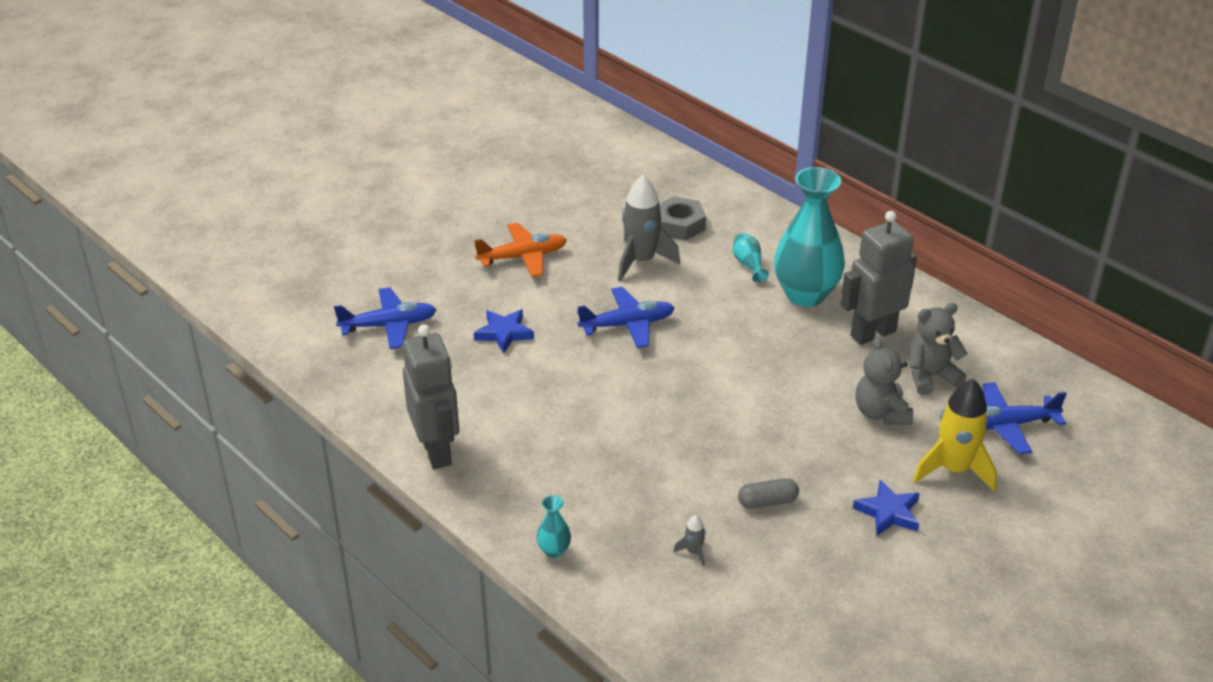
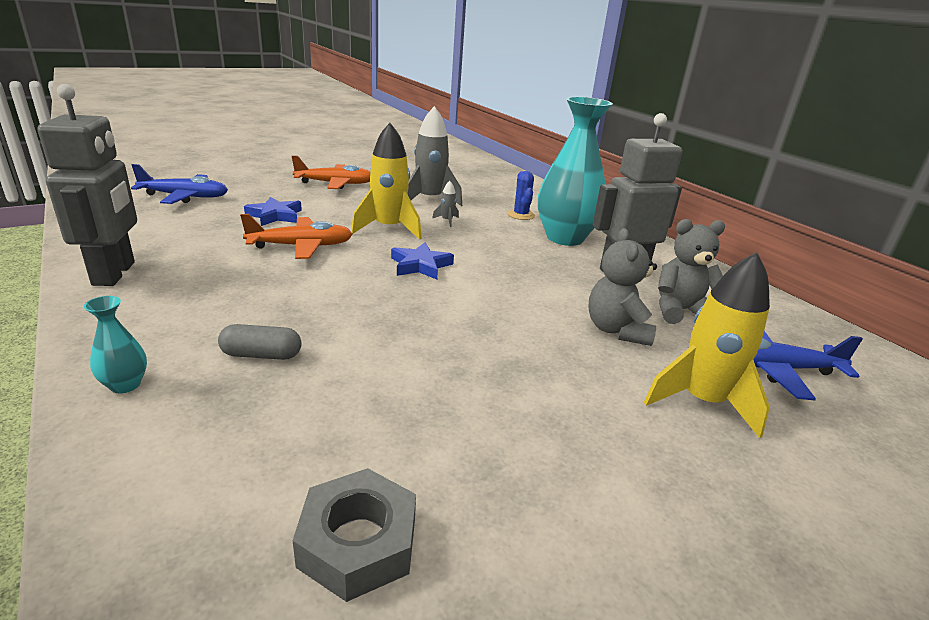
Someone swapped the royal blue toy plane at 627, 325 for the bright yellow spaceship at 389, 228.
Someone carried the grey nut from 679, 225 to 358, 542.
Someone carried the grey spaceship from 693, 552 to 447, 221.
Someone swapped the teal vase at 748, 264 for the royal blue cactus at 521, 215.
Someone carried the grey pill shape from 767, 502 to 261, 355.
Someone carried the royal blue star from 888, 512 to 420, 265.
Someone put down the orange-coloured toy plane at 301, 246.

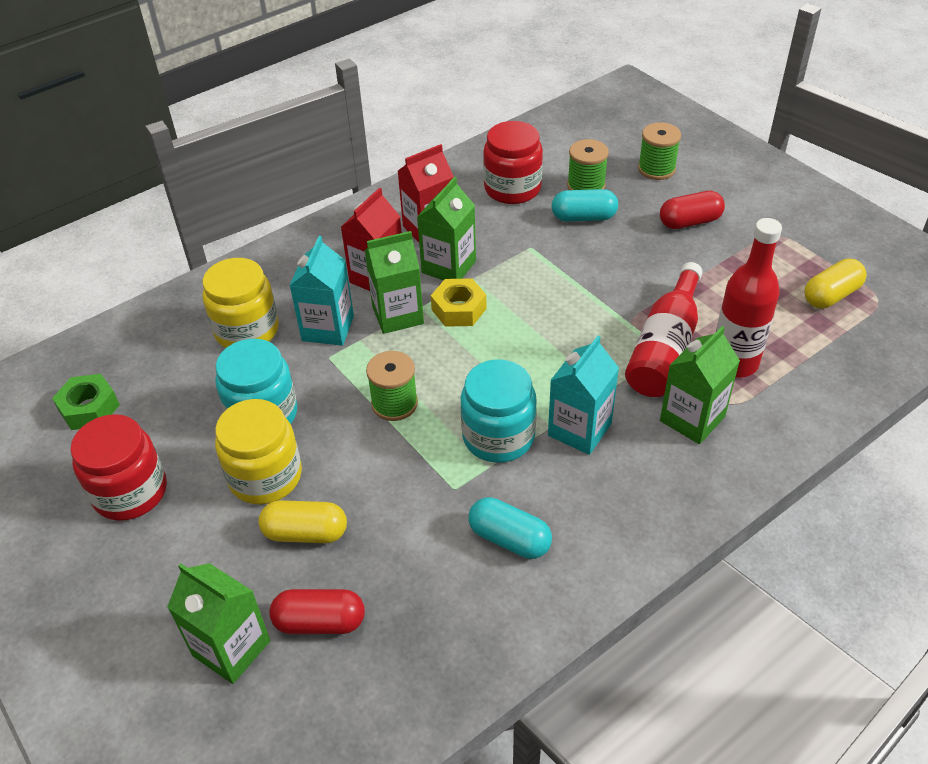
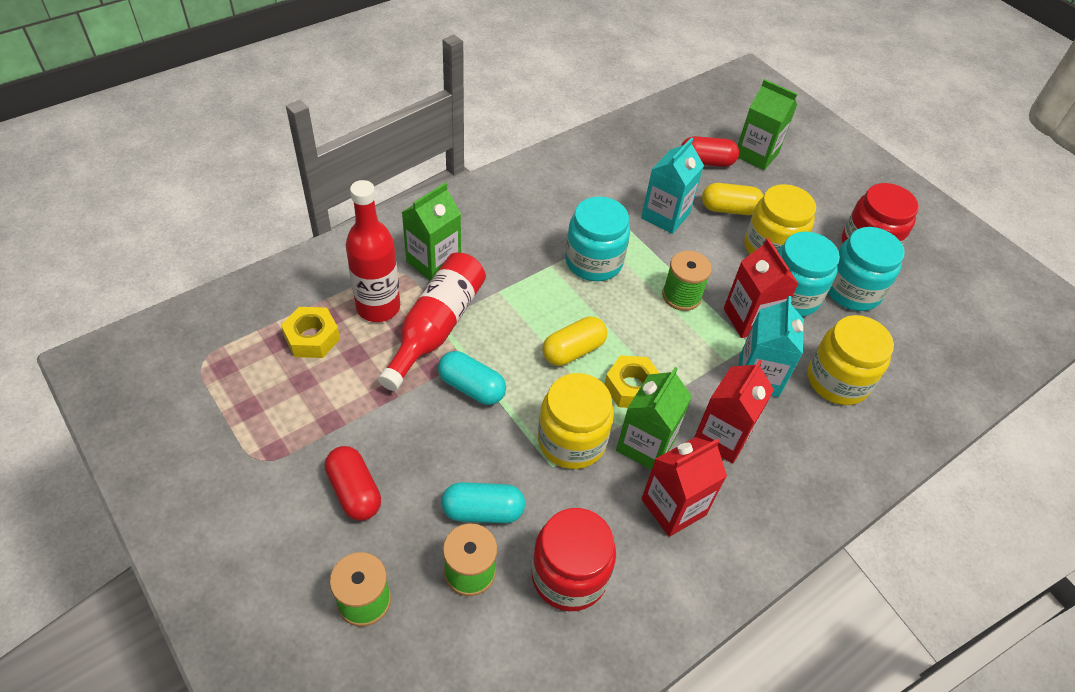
Someone took away the green nut at 89, 408.
Someone took away the green milk carton at 397, 315.
Someone carried the teal pill shape from 509, 539 to 471, 387.
Someone carried the teal milk carton from 579, 429 to 665, 216.
Someone rotated the scarlet pill shape at 690, 222 by 75 degrees clockwise.
Someone carried the bright yellow pill shape from 831, 295 to 573, 350.
Someone put down the bright yellow nut at 312, 338.
Someone put down the bright yellow jam jar at 571, 441.
Someone put down the scarlet milk carton at 749, 319.
Someone put down the teal jam jar at 852, 290.

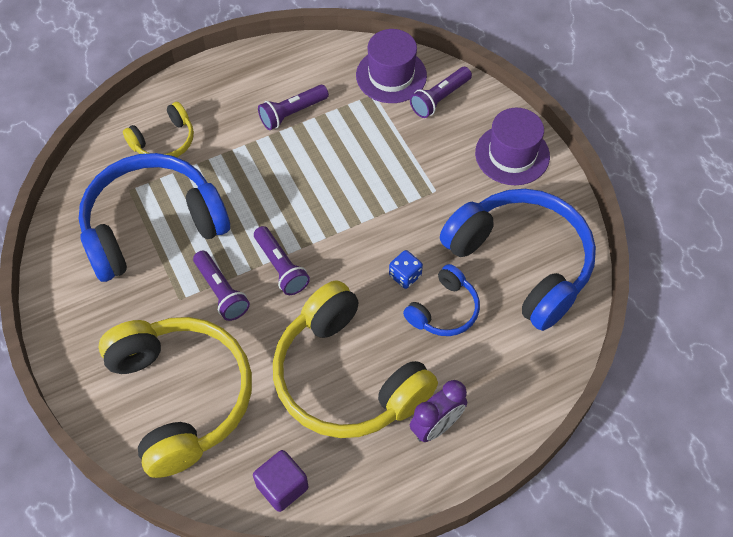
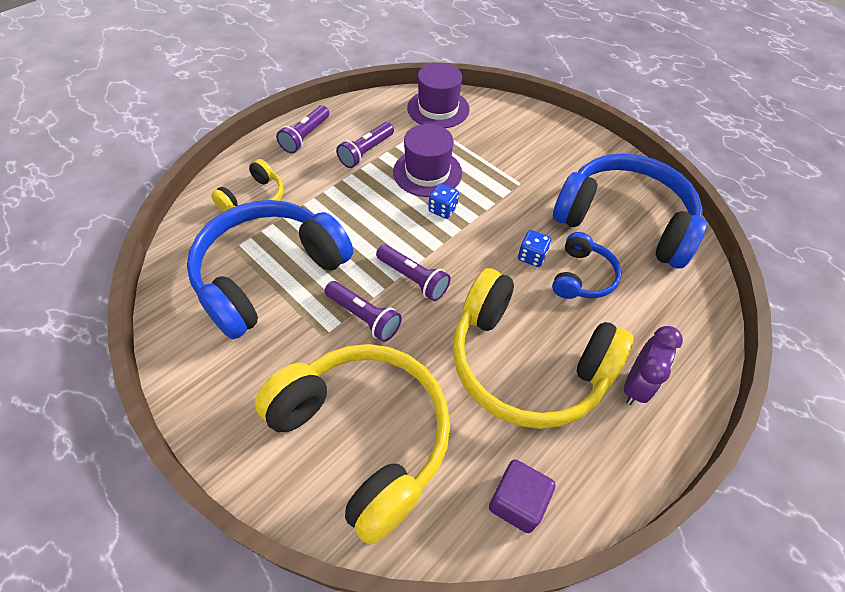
Someone carried the violet flashlight from 439, 99 to 305, 137.
Someone carried the violet tall hat from 512, 154 to 427, 172.
Someone put down the royal blue game die at 442, 209.

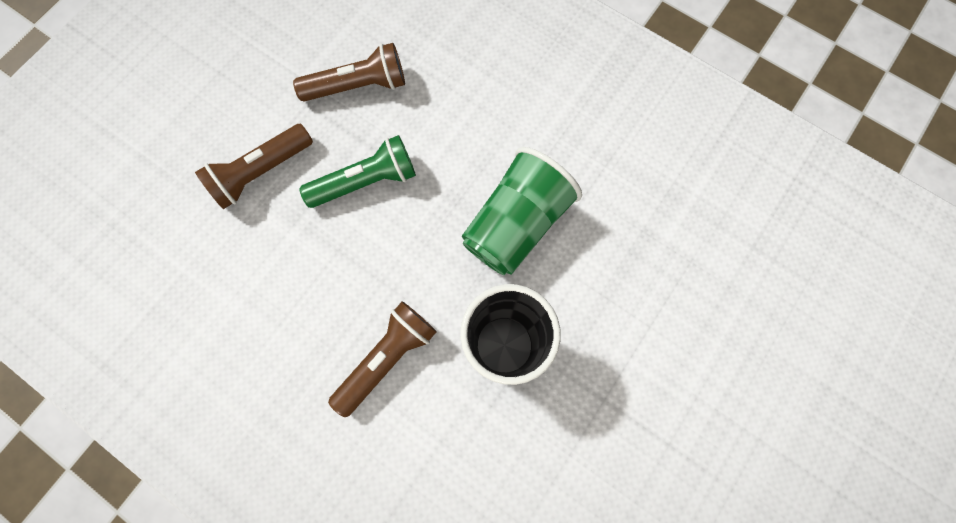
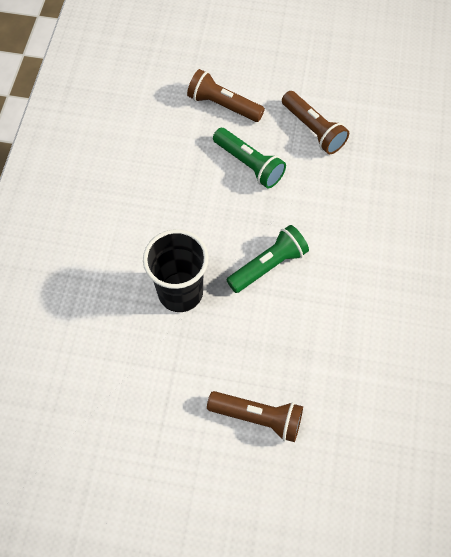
Someone carried the brown flashlight from 387, 358 to 258, 417.
Someone swapped the green tumbler at 516, 224 for the green flashlight at 268, 265.

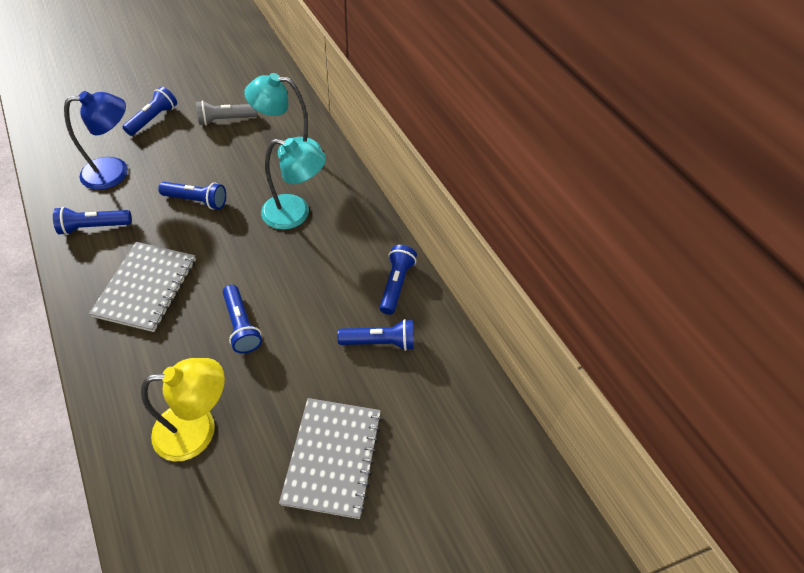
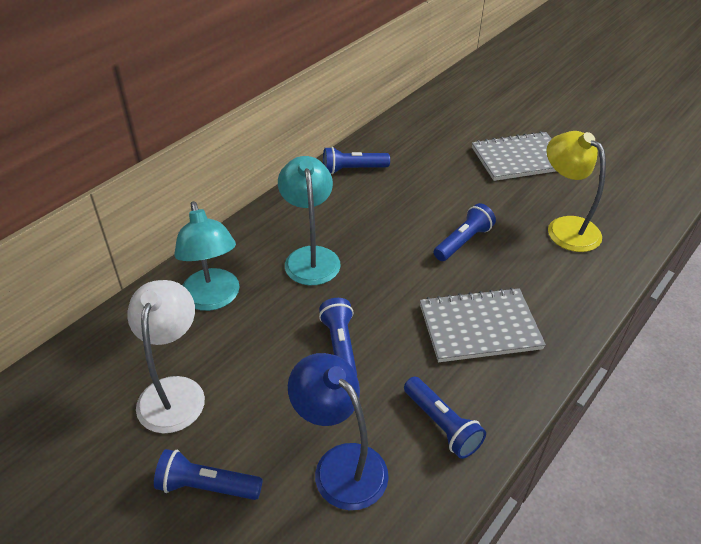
Someone swapped the grey flashlight at 226, 120 for the white lamp at 174, 391.
Someone took away the royal blue flashlight at 379, 342.

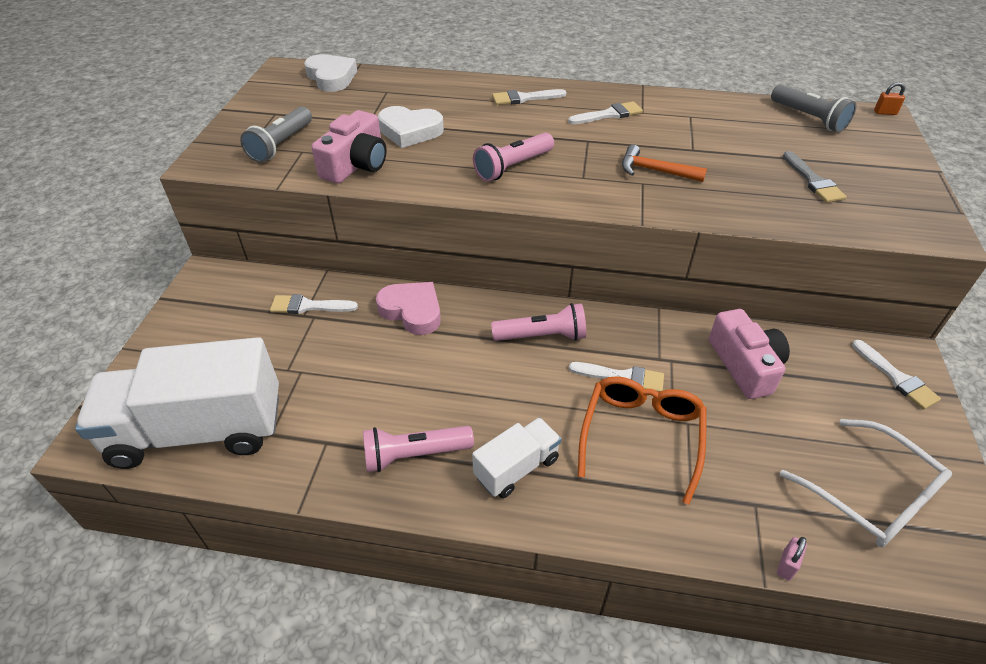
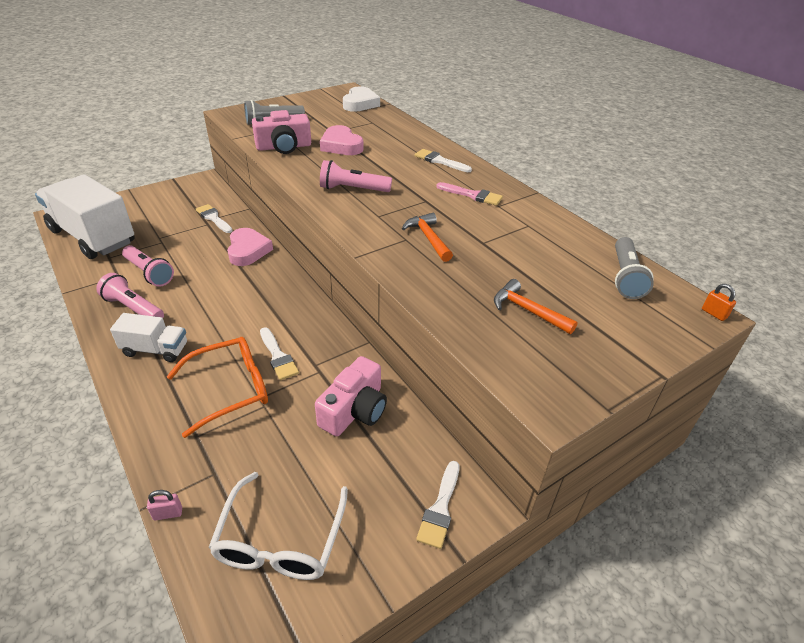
Someone repainted the white heart at 410, 131, which became the rosy heart at 341, 145.
Someone carried the rosy flashlight from 542, 336 to 149, 273.
Someone repainted the white paintbrush at 609, 114, which became the rosy paintbrush at 472, 195.
Someone swapped the grey paintbrush at 813, 181 for the orange-coloured hammer at 527, 310.

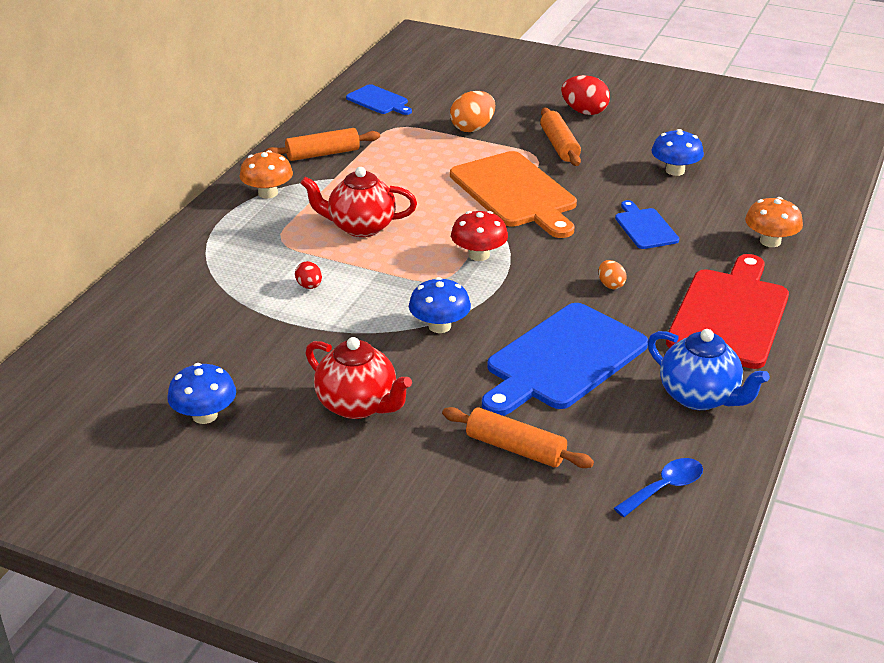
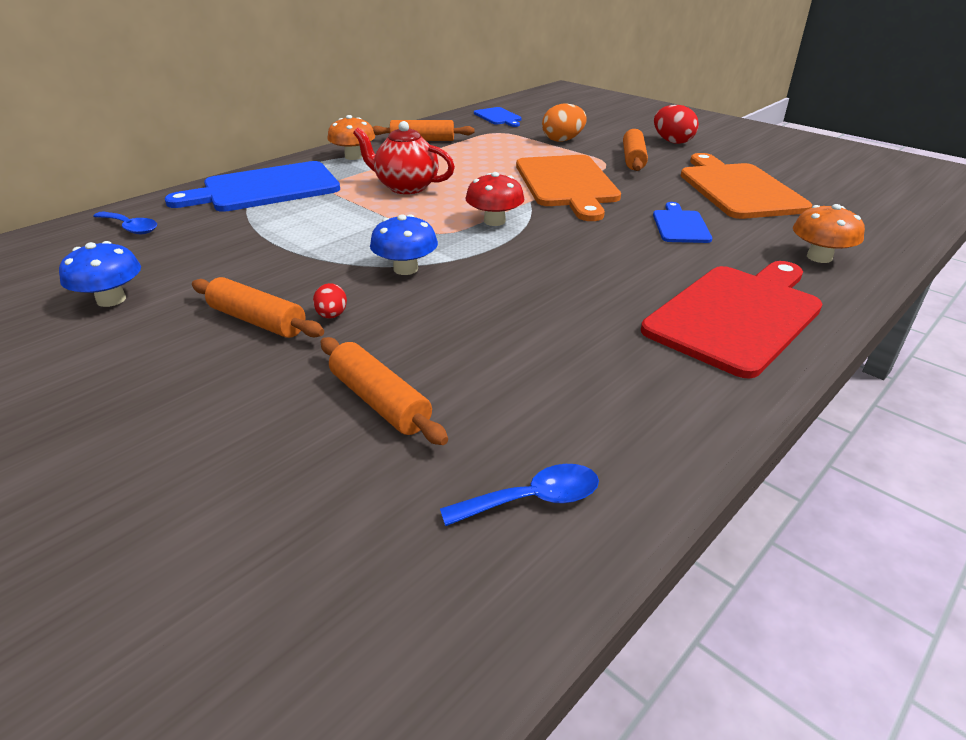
Someone carried the scarlet egg from 309, 286 to 332, 315.
Someone swapped the scarlet china teapot at 358, 405 for the orange-coloured rolling pin at 258, 321.
Someone carried the royal blue chopping board from 563, 359 to 265, 188.
Someone took away the orange-coloured egg at 610, 285.
Someone took away the royal blue china teapot at 699, 397.
Someone swapped the royal blue fungus at 675, 171 for the orange-coloured chopping board at 738, 189.
Someone put down the royal blue spoon at 130, 228.

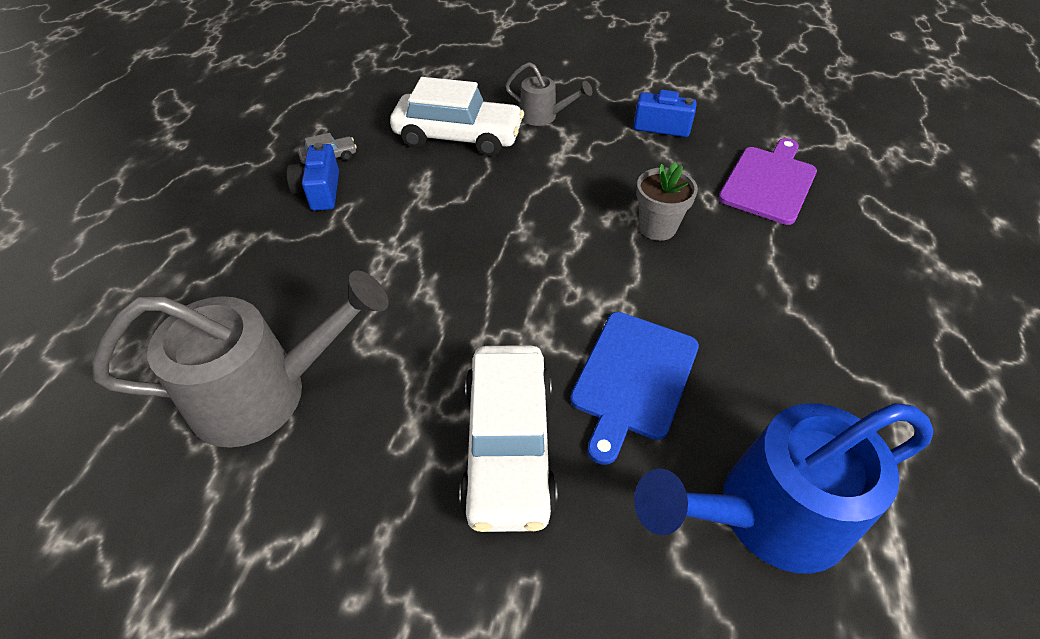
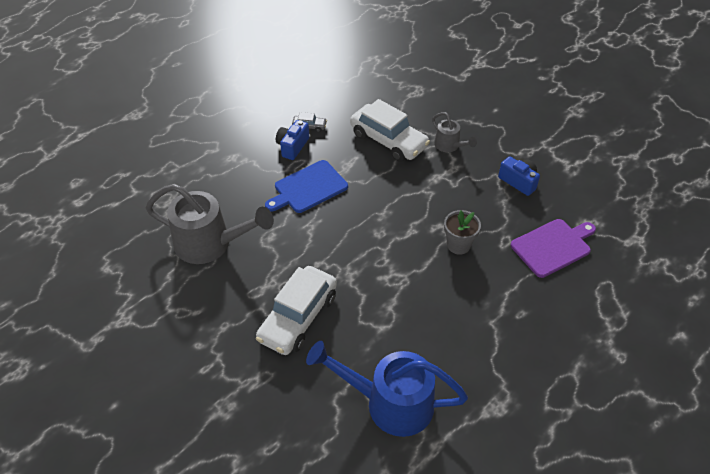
Someone carried the royal blue chopping board from 633, 378 to 308, 188.

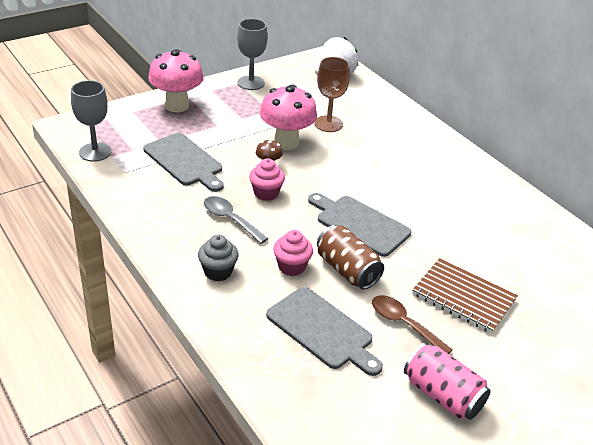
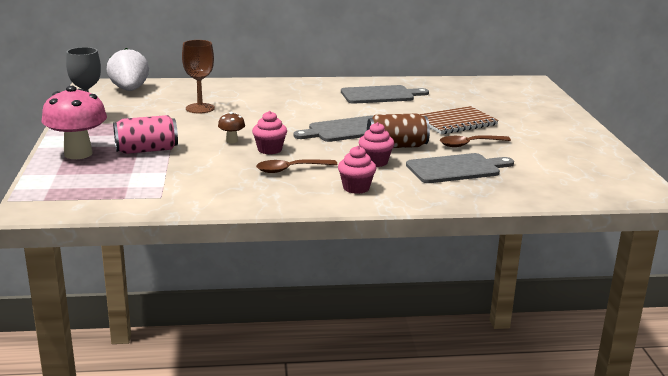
Someone took away the grey goblet at 95, 152.
Someone carried the grey chopping board from 185, 161 to 380, 95.
Someone repainted the grey cupcake at 218, 272, which became the rosy cupcake at 356, 188.
Someone repainted the grey spoon at 230, 219, which became the brown spoon at 290, 169.
Someone took away the rosy fungus at 286, 143.
Someone carried the rosy can from 442, 395 to 146, 150.

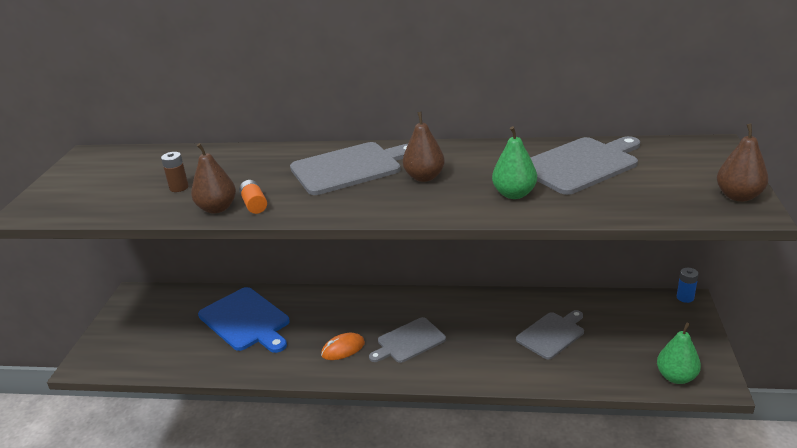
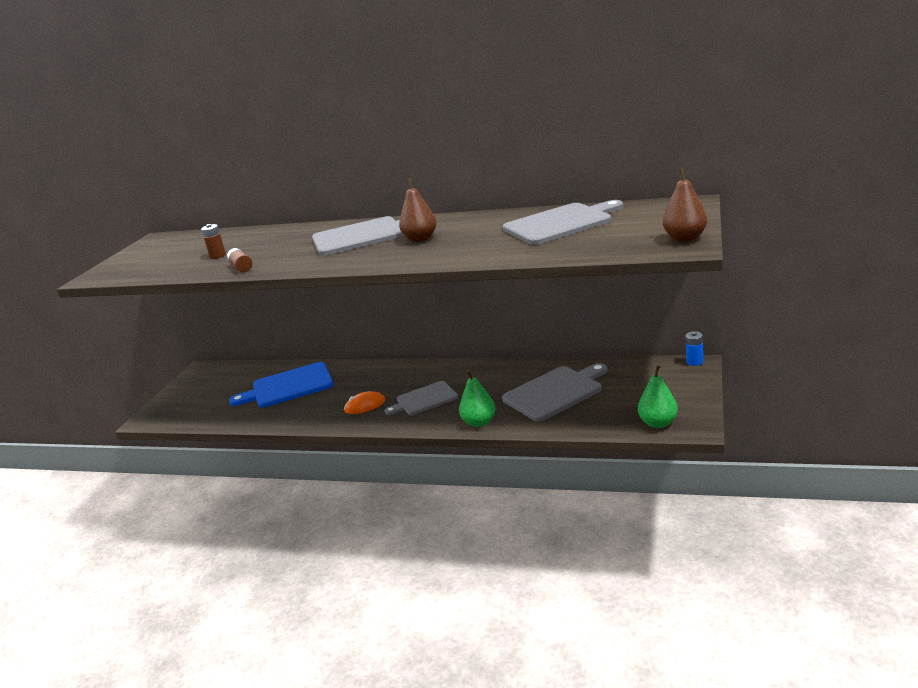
Someone swapped the brown toy pear at 217, 208 for the brown AA battery at 241, 267.
Someone rotated the royal blue chopping board at 246, 320 by 105 degrees clockwise.
Someone took away the orange-coloured AA battery at 254, 205.
Someone carried the green toy pear from 514, 194 to 479, 422.
Someone scaled the grey chopping board at 552, 334 by 1.52.

